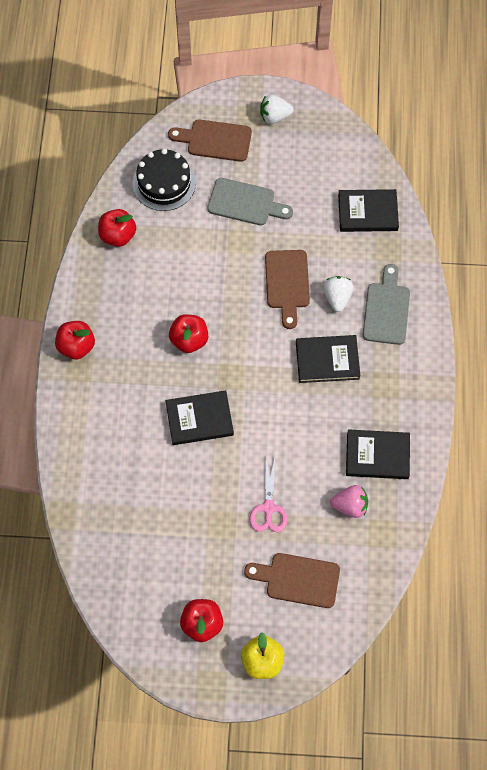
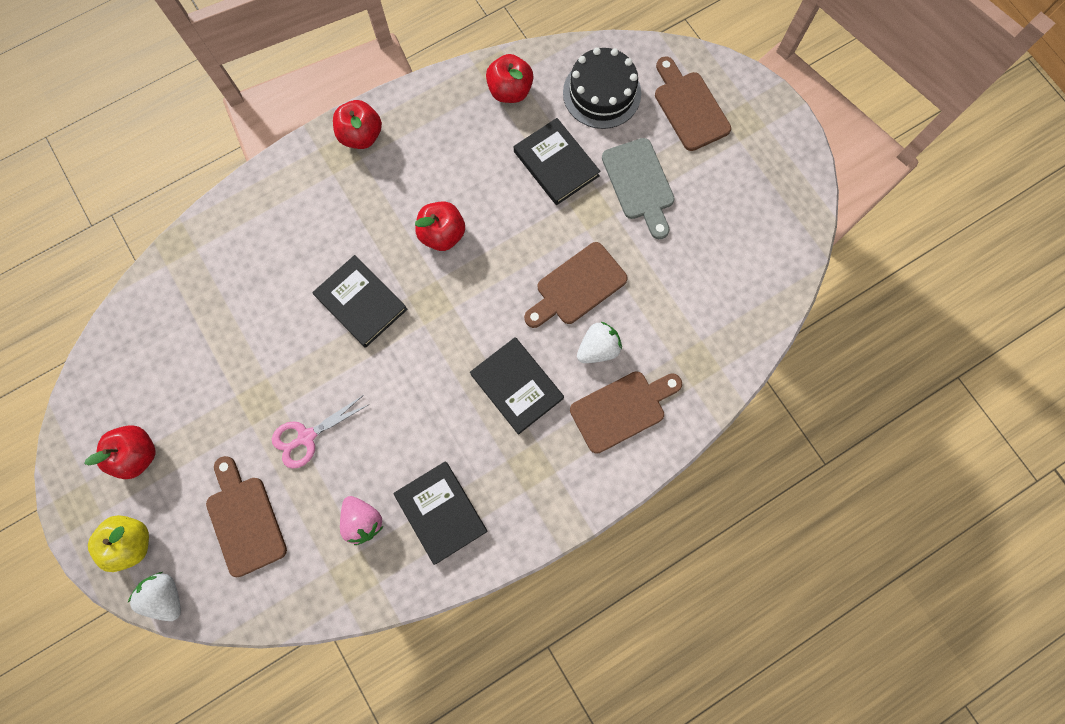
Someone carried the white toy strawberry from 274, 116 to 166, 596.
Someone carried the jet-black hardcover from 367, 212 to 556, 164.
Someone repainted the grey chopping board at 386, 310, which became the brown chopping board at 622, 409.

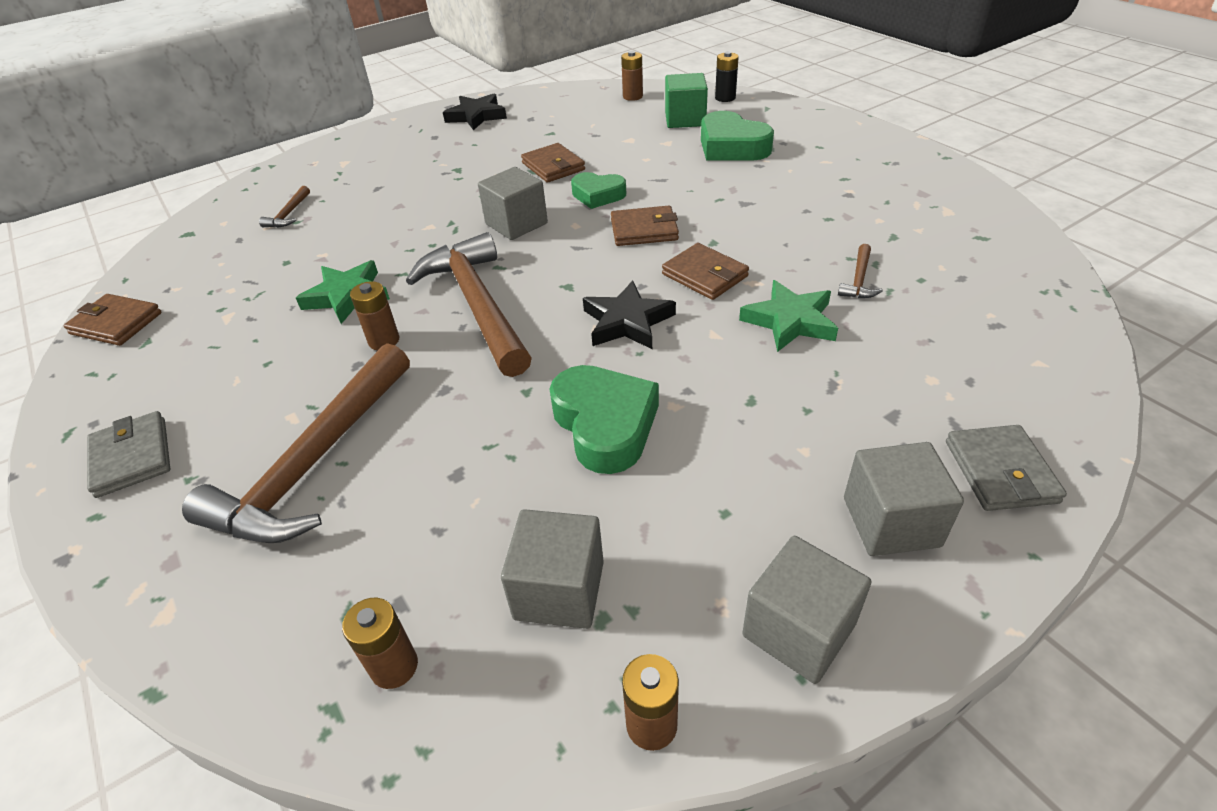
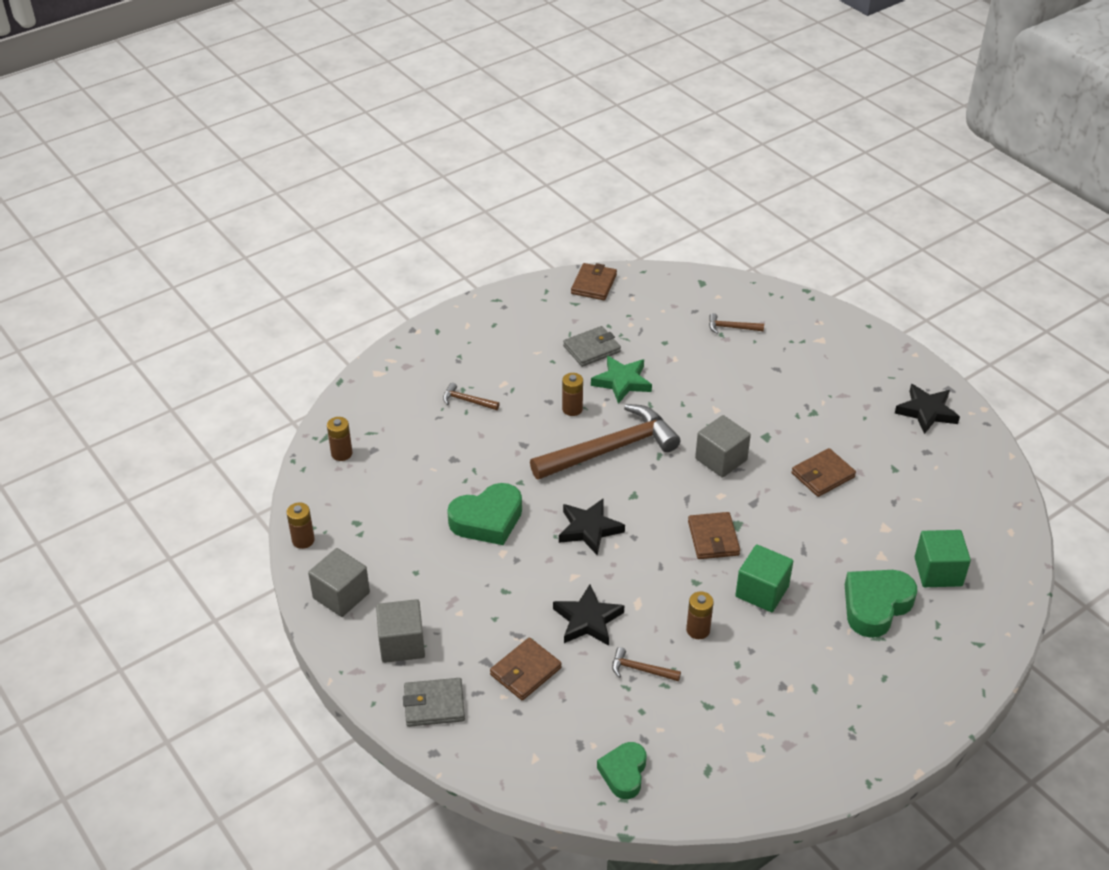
Someone carried the grey billfold from 132, 457 to 591, 349.
Someone scaled the brown hammer at 315, 462 by 0.40.
Someone took away the grey block at 559, 590.
Someone carried the green heart from 598, 195 to 624, 773.
Someone carried the brown AA battery from 632, 96 to 698, 630.
Someone carried the brown billfold from 705, 275 to 525, 671.
Someone took away the jet-black AA battery at 725, 98.
Someone repainted the green star at 790, 321, which became the jet-black star at 587, 620.
Someone put down the green block at 762, 591.

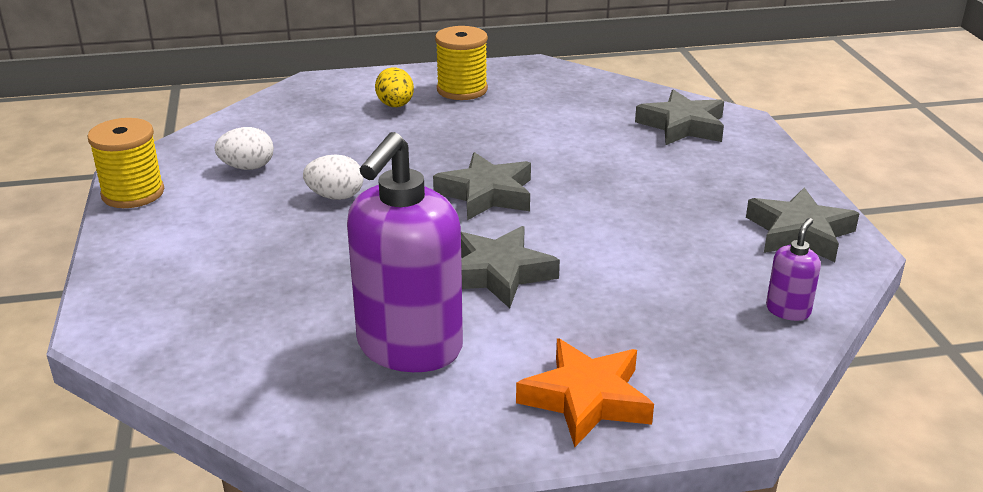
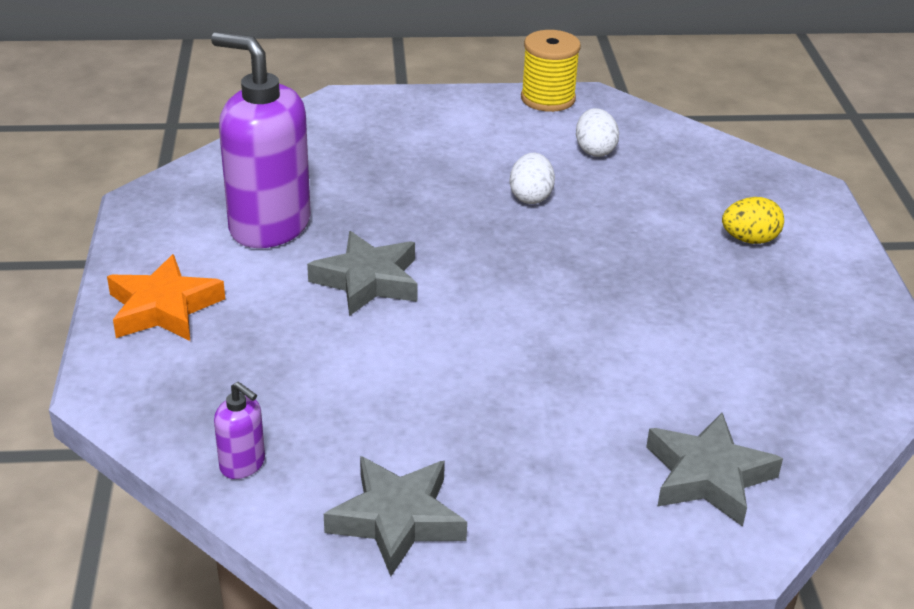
Someone took away the grey star at 486, 194.
Someone took away the bright yellow reel of thread at 462, 90.

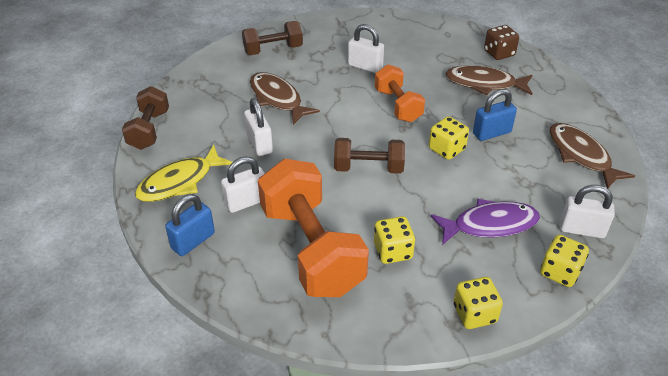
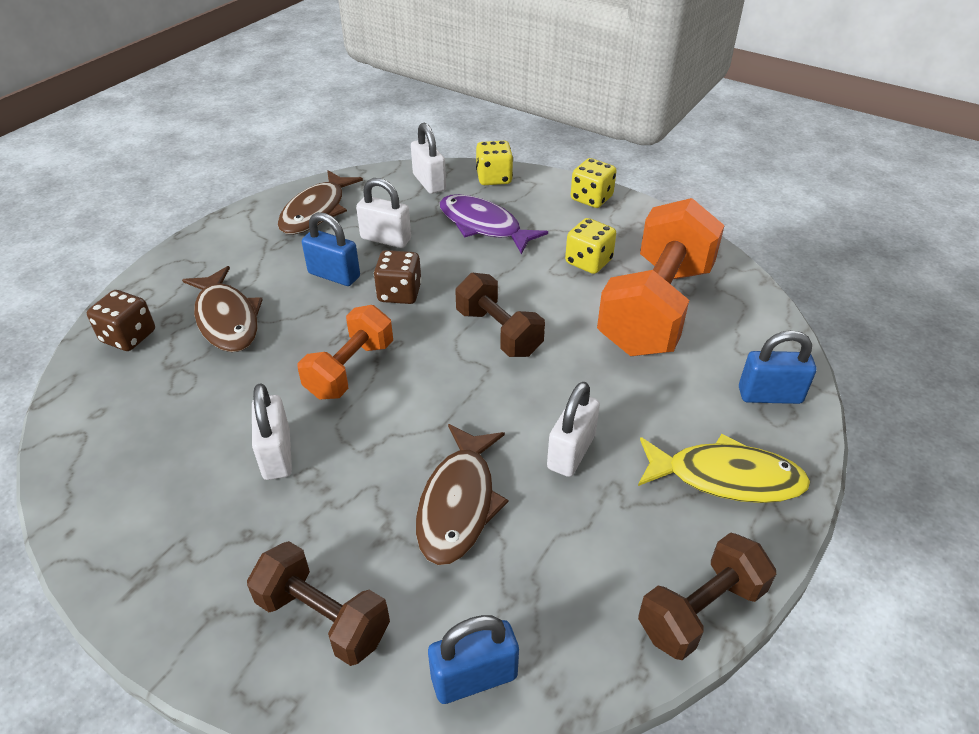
Someone carried the white padlock from 246, 202 to 386, 239.
Someone repainted the bright yellow game die at 446, 149, which became the brown game die at 399, 293.
Someone put down the royal blue padlock at 474, 677.

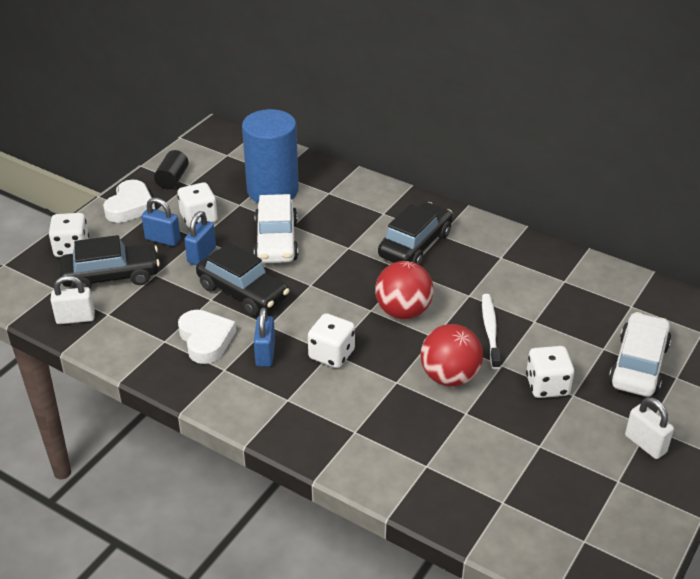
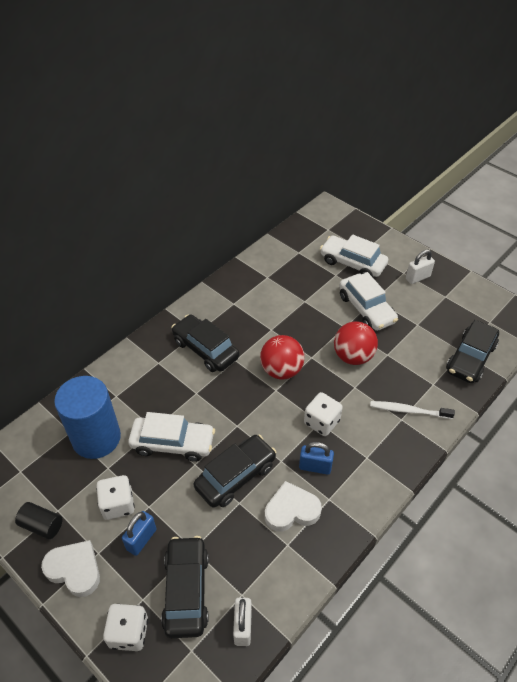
Someone took away the royal blue padlock at 201, 255.
Someone carried the white dental brush from 490, 331 to 409, 410.
Someone swapped the white game die at 547, 386 for the white automobile at 366, 309.
Someone put down the jet-black automobile at 470, 358.

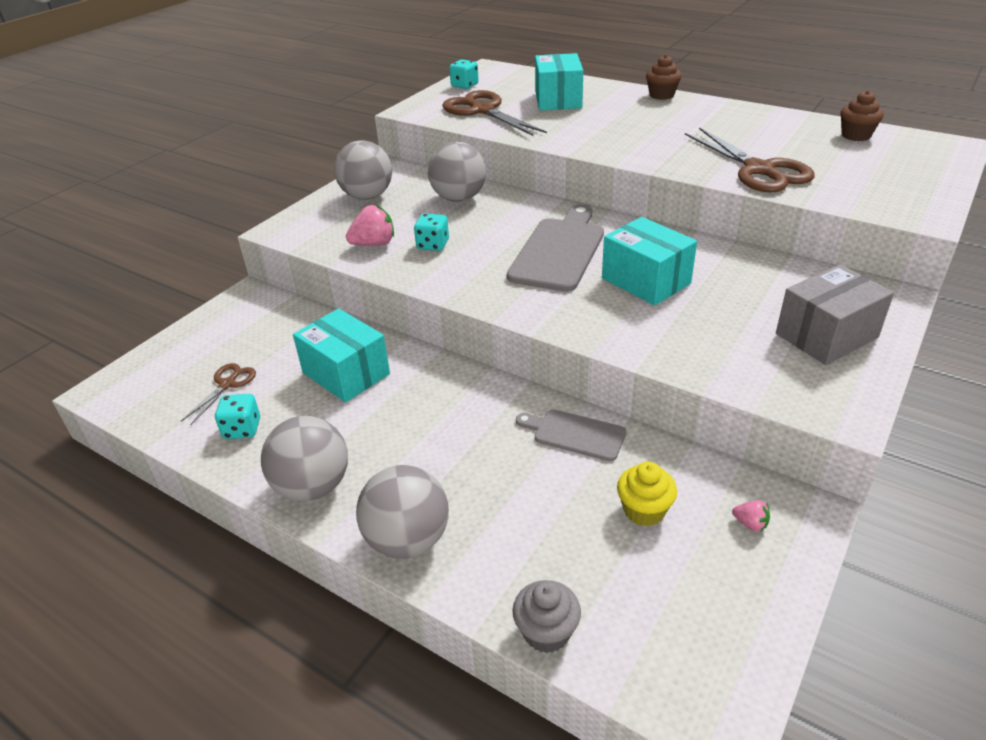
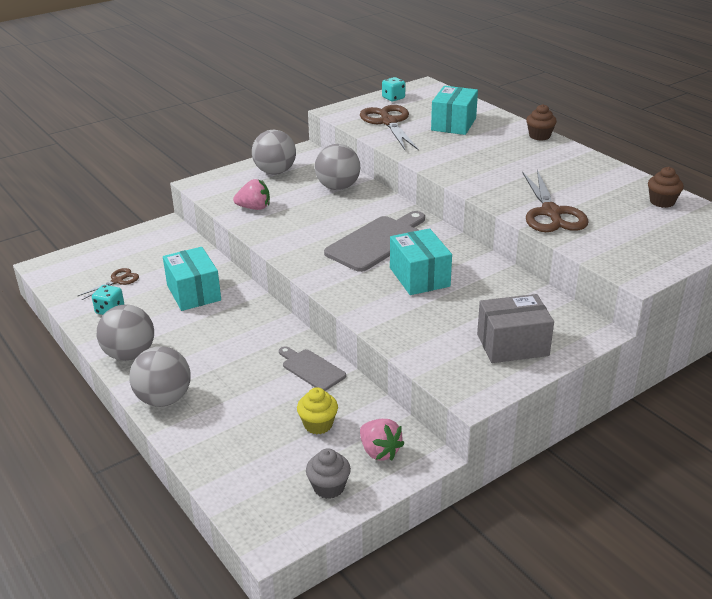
Someone took away the teal game die at 433, 245.
Someone carried the grey cupcake from 546, 632 to 329, 487.
Someone scaled the rosy toy strawberry at 750, 524 by 1.91.

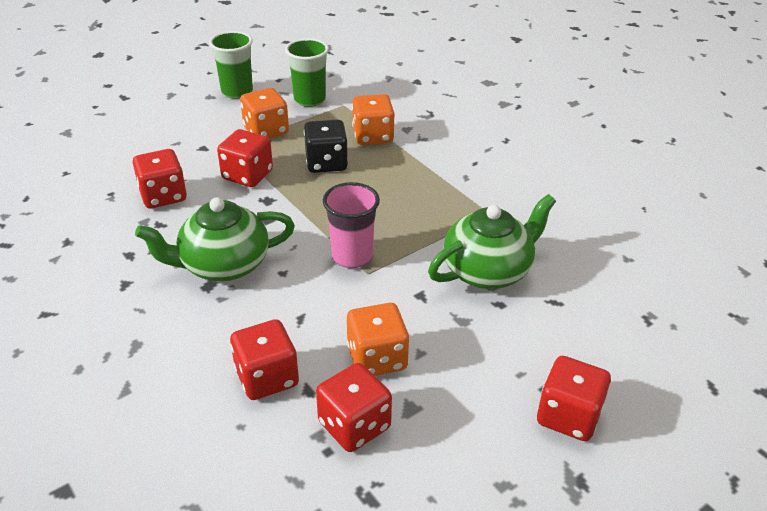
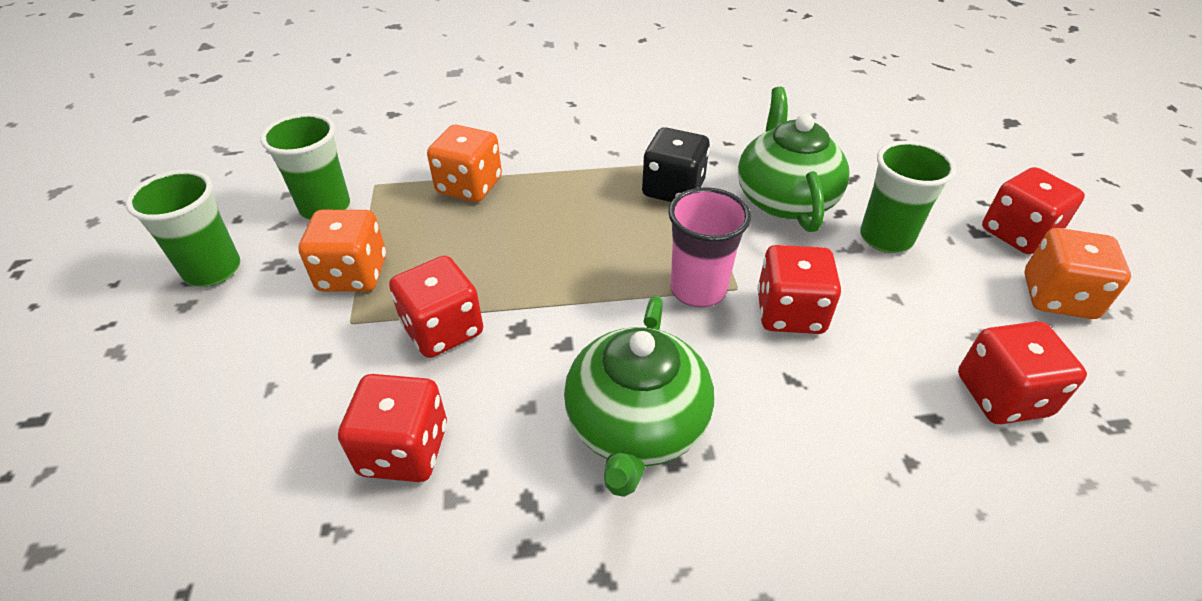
Someone carried the scarlet game die from 267, 377 to 790, 313.
Someone carried the jet-black game die from 326, 163 to 673, 189.
Someone carried the orange-coloured game die from 377, 358 to 1058, 297.
Someone put down the green tumbler at 885, 238.

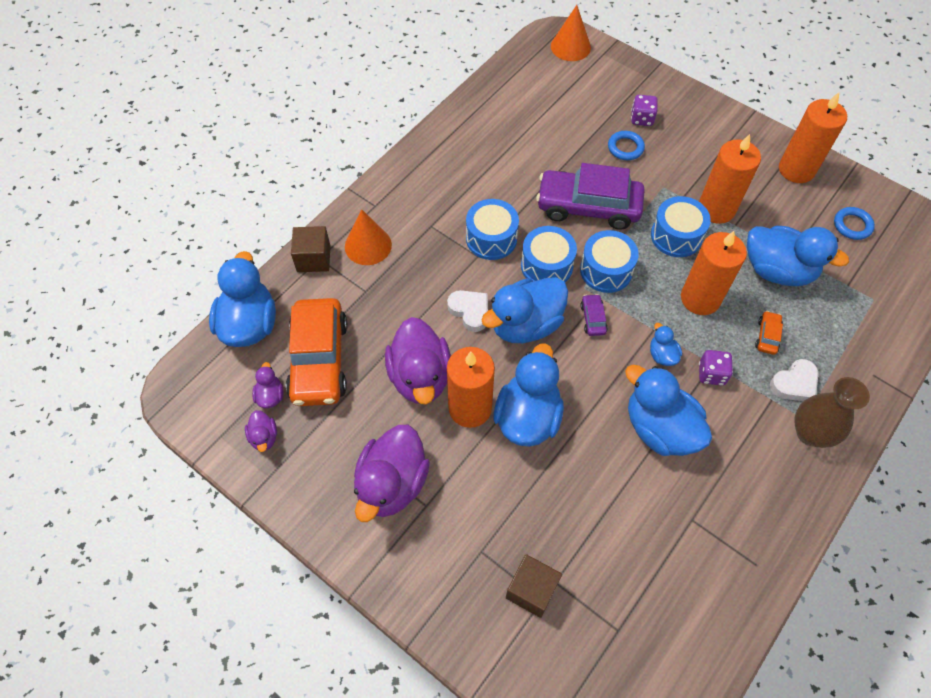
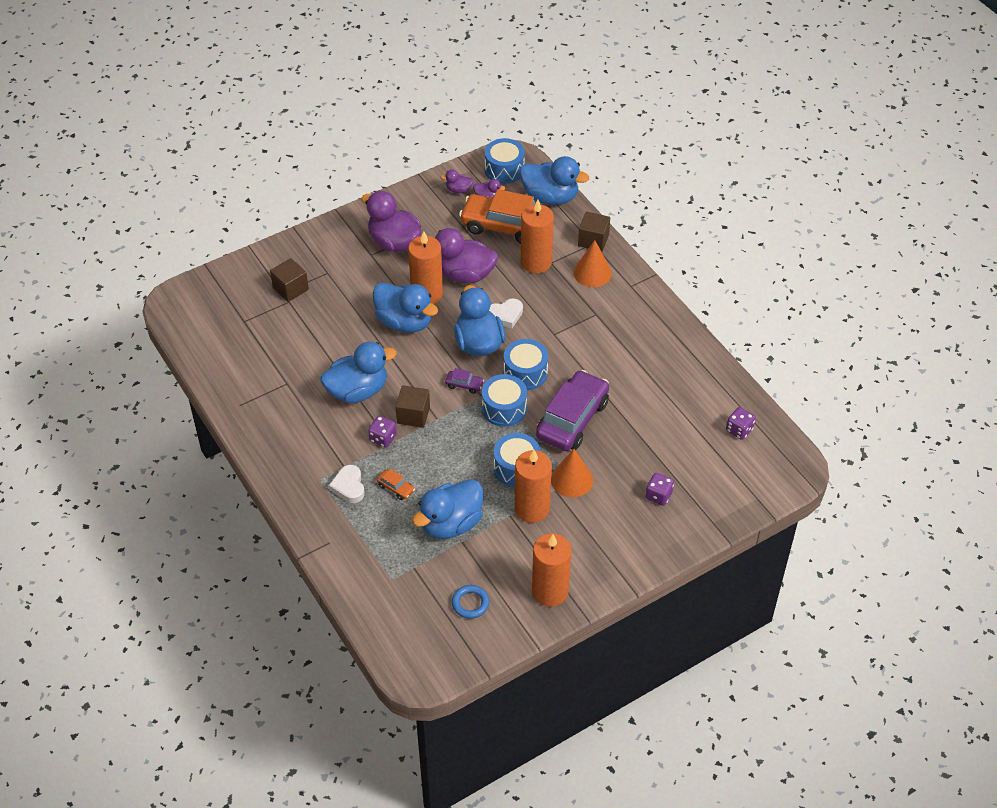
Someone carried the royal blue snare drum from 491, 238 to 504, 169.
Someone carried the orange-coloured cone shape from 570, 47 to 572, 479.
Someone took away the royal blue ring at 625, 148.
Someone swapped the royal blue toy duck at 662, 355 for the brown block at 413, 415.
Someone carried the orange-coloured candle from 700, 298 to 536, 262.
Someone took away the brown vase at 810, 433.
Someone put down the violet game die at 739, 430.

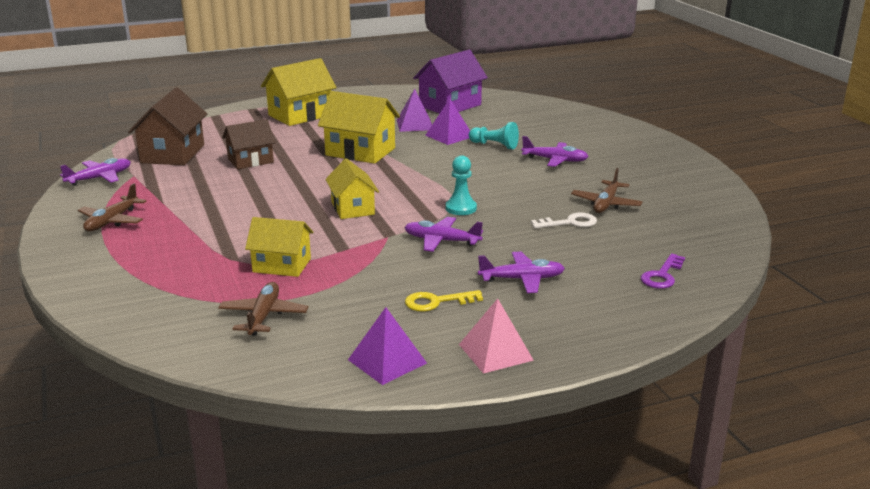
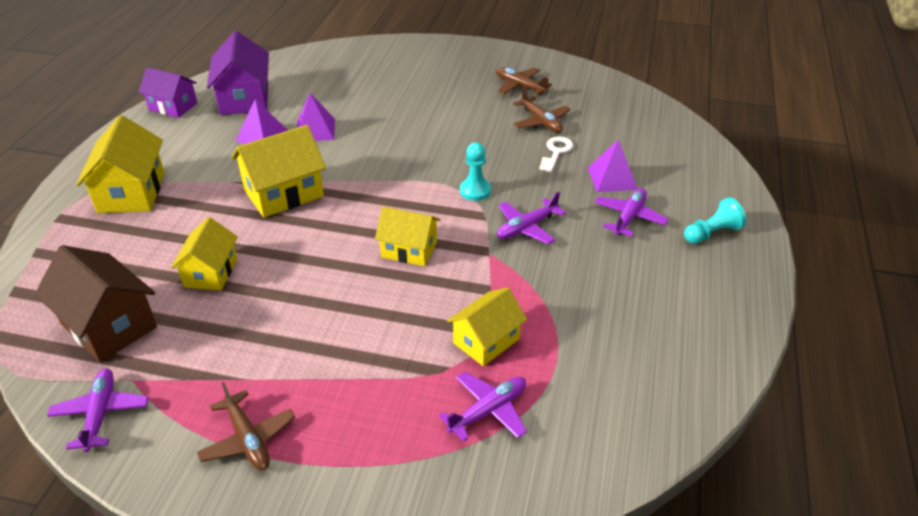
Someone carried the brown toy plane from 263, 316 to 520, 86.
Someone repainted the brown house at 250, 161, which became the bright yellow house at 210, 272.
Someone carried the violet pyramid from 387, 361 to 612, 178.
Someone took away the bright yellow door key at 437, 302.
Someone took away the rosy pyramid at 495, 352.
Someone carried the teal pawn from 494, 145 to 712, 233.
Someone carried the violet toy plane from 555, 160 to 488, 411.
Someone took away the violet door key at 662, 275.
Someone put down the violet house at 173, 106.

